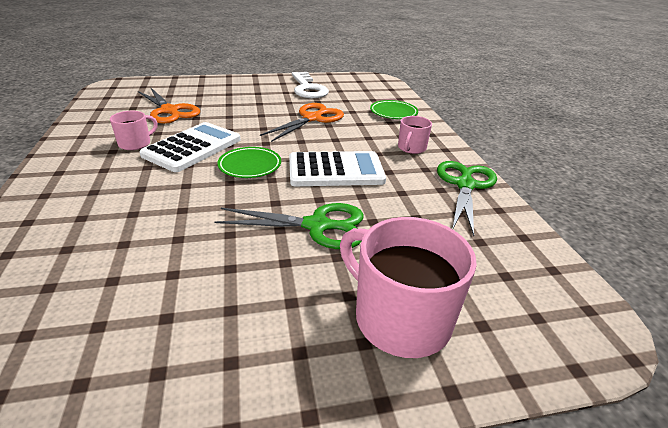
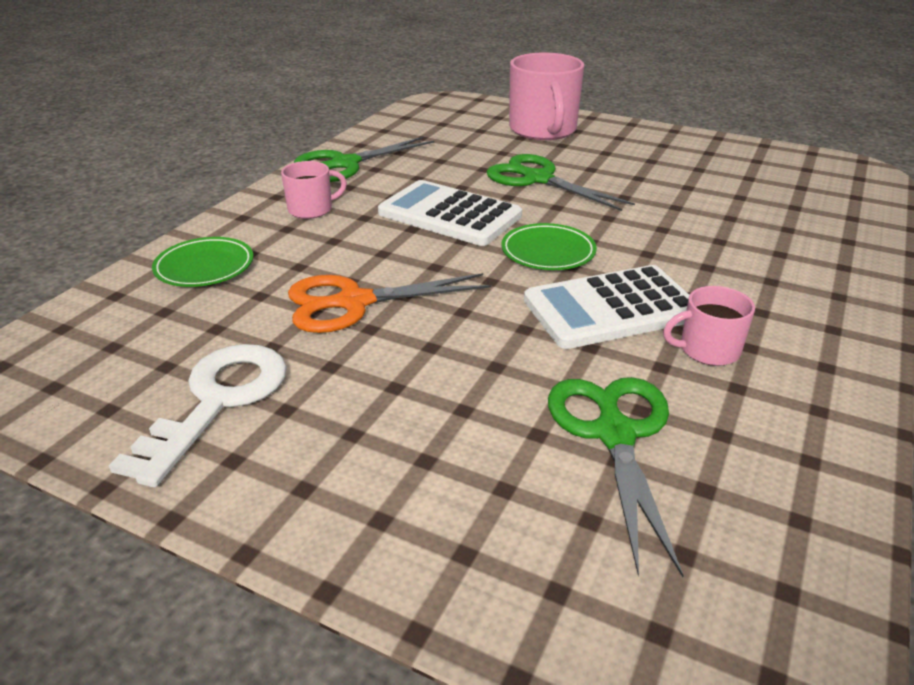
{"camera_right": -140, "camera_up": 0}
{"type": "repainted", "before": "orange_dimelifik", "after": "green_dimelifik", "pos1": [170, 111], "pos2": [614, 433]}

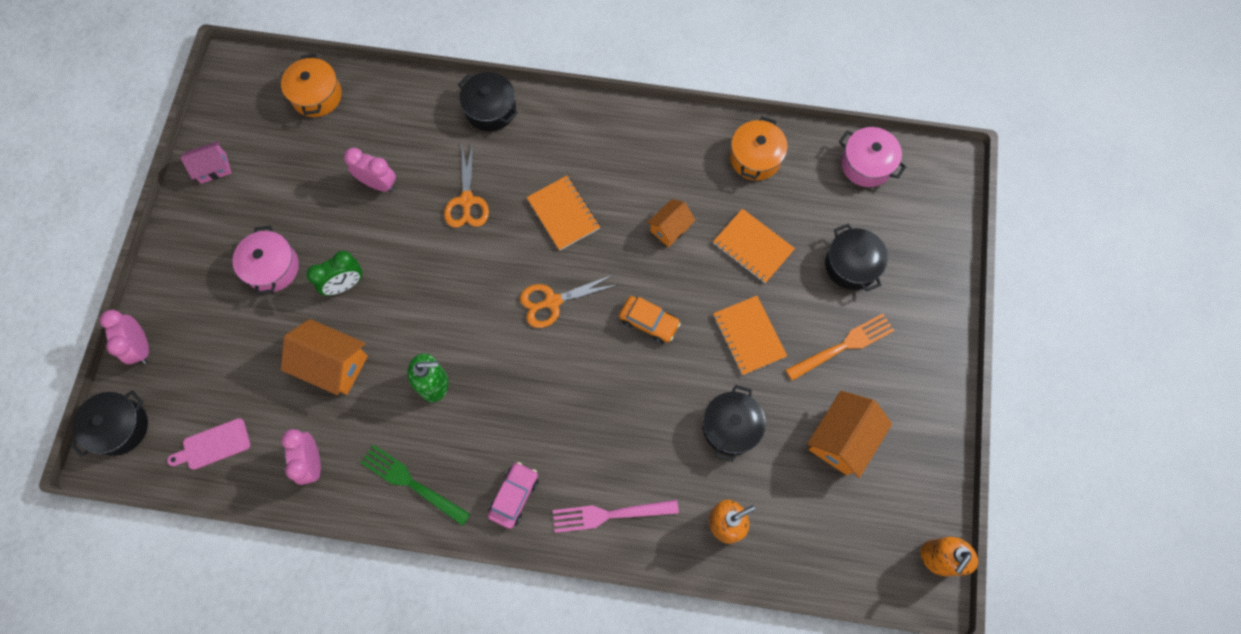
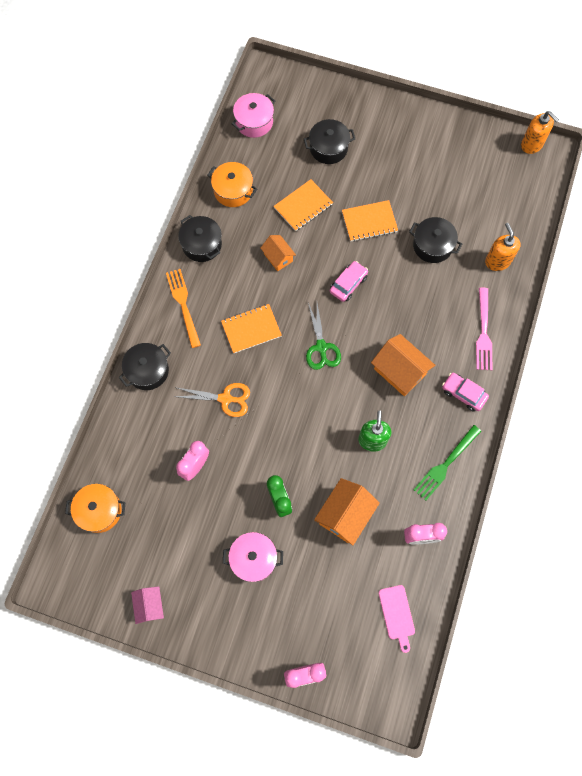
{"camera_right": -80, "camera_up": 0}
{"type": "shifted", "before": "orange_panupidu", "pos1": [843, 346], "pos2": [183, 305]}
{"type": "shifted", "before": "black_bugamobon", "pos1": [120, 427], "pos2": [202, 244]}
{"type": "repainted", "before": "orange_dimelifik", "after": "green_dimelifik", "pos1": [552, 302], "pos2": [321, 347]}
{"type": "repainted", "before": "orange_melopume", "after": "pink_melopume", "pos1": [649, 322], "pos2": [348, 284]}
{"type": "shifted", "before": "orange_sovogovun", "pos1": [841, 439], "pos2": [400, 371]}

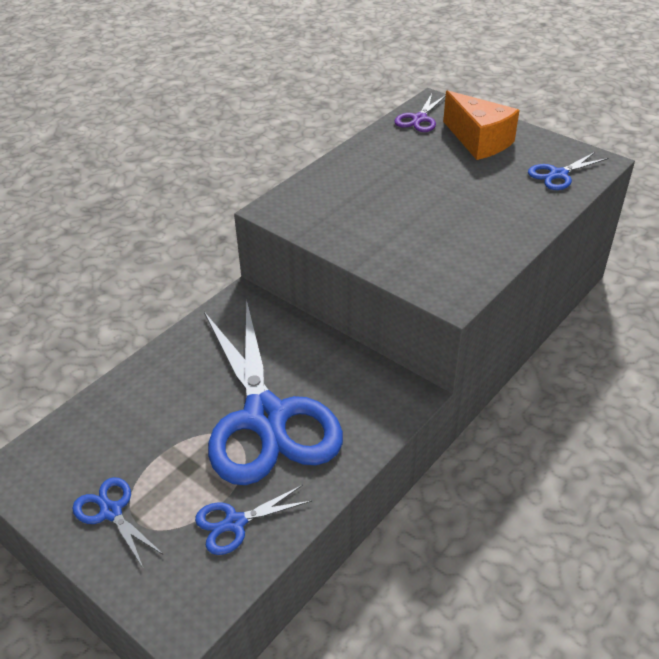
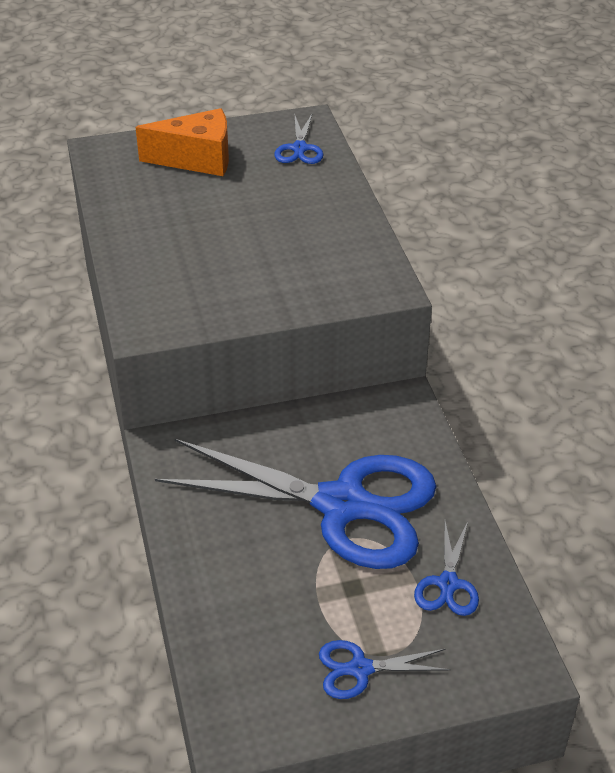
{"camera_right": -55, "camera_up": 0}
{"type": "gone", "before": "purple_dimelifik", "pos1": [419, 119]}

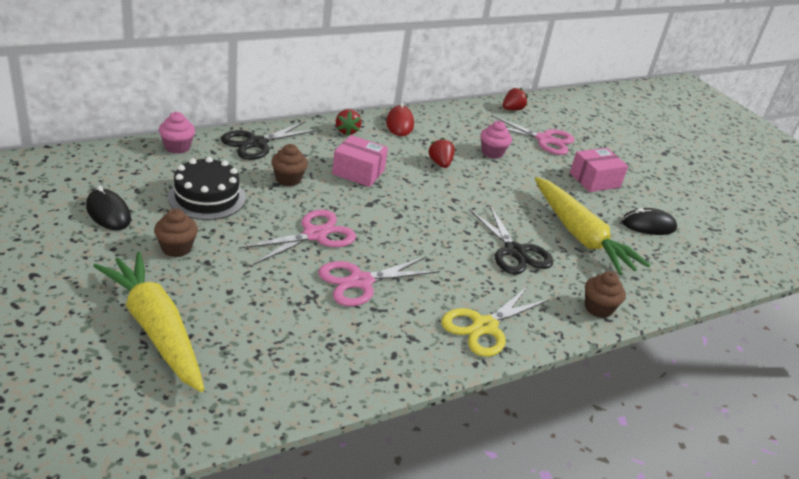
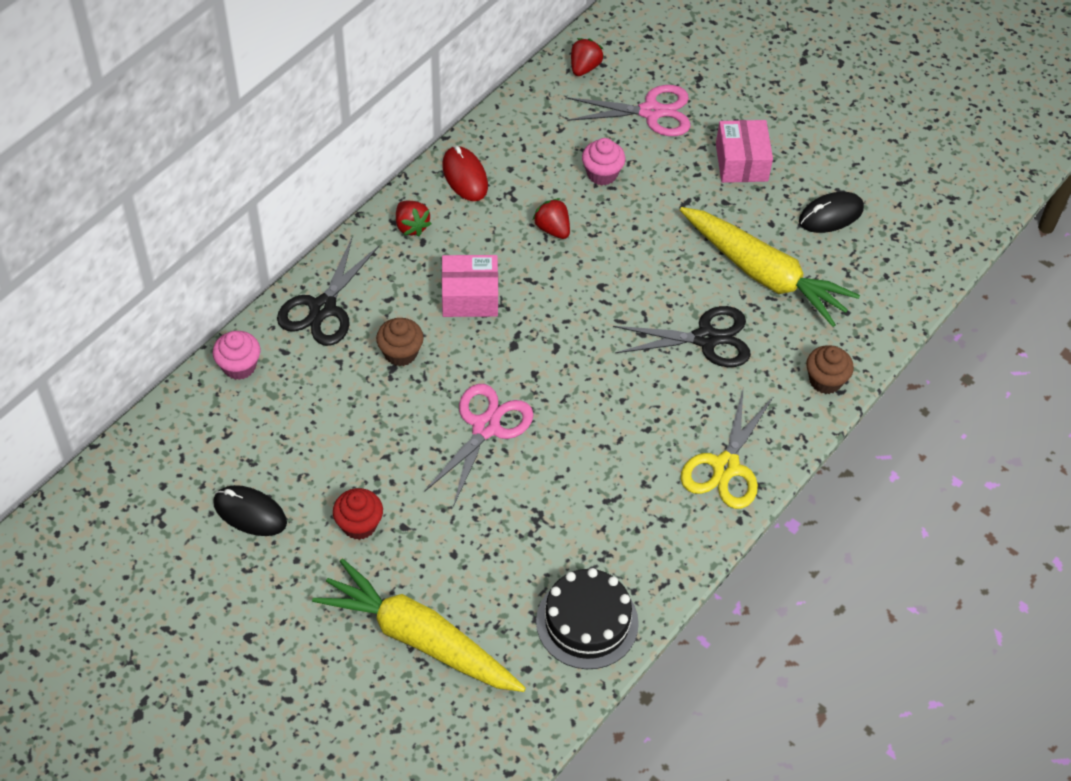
{"camera_right": -20, "camera_up": 20}
{"type": "repainted", "before": "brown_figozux", "after": "red_figozux", "pos1": [176, 248], "pos2": [359, 524]}
{"type": "shifted", "before": "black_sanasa", "pos1": [207, 197], "pos2": [587, 622]}
{"type": "rotated", "before": "black_dimelifik", "pos1": [514, 251], "pos2": [706, 338], "turn": -45}
{"type": "rotated", "before": "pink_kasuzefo", "pos1": [594, 180], "pos2": [741, 162], "turn": -45}
{"type": "gone", "before": "pink_dimelifik", "pos1": [361, 282]}

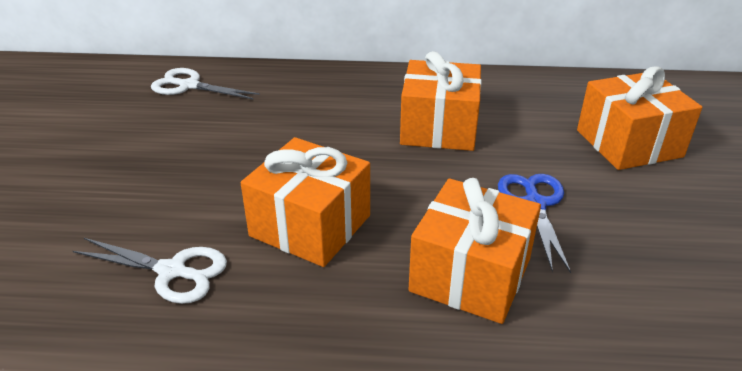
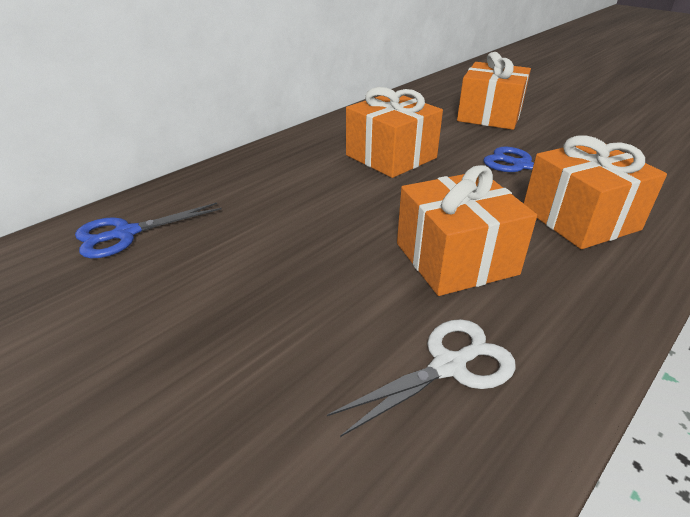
{"camera_right": -50, "camera_up": 0}
{"type": "repainted", "before": "white_dimelifik", "after": "blue_dimelifik", "pos1": [189, 86], "pos2": [125, 234]}

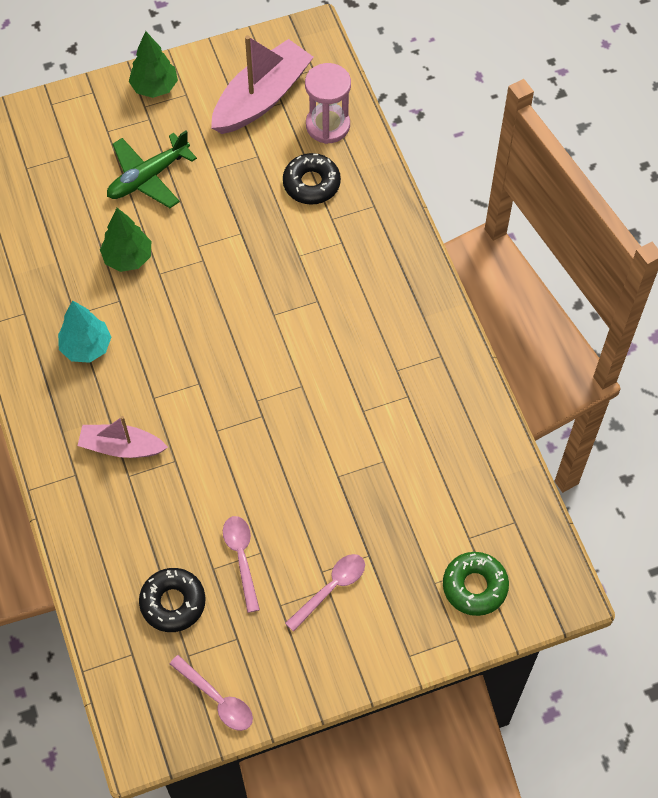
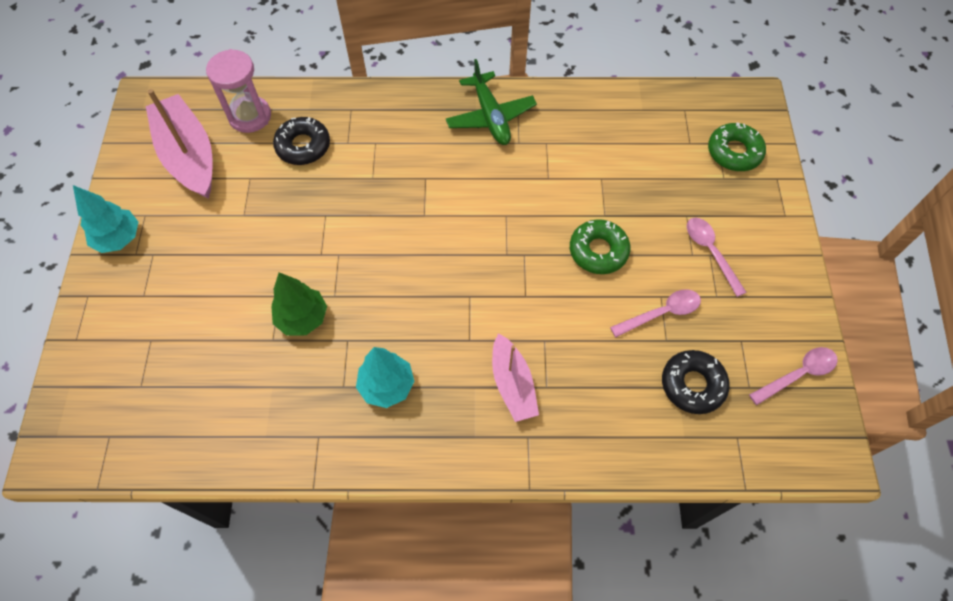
{"camera_right": -70, "camera_up": 0}
{"type": "repainted", "before": "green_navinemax", "after": "turquoise_navinemax", "pos1": [155, 87], "pos2": [119, 238]}
{"type": "shifted", "before": "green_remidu", "pos1": [148, 177], "pos2": [490, 116]}
{"type": "rotated", "before": "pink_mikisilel", "pos1": [121, 447], "pos2": [512, 384], "turn": -45}
{"type": "new", "after": "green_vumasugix", "pos2": [598, 251]}
{"type": "rotated", "before": "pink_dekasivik", "pos1": [241, 557], "pos2": [662, 313], "turn": 150}

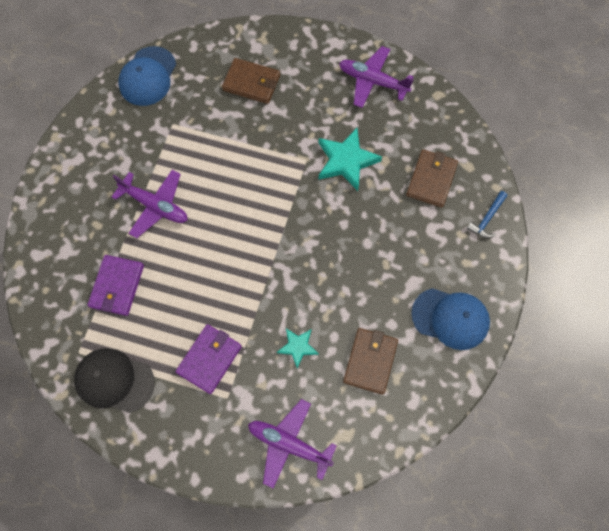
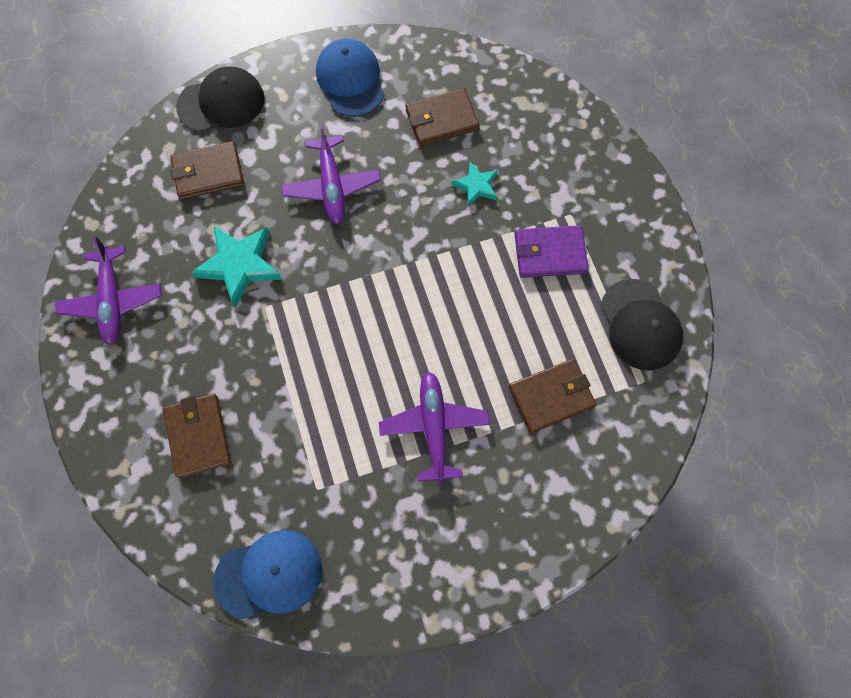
{"camera_right": -125, "camera_up": 0}
{"type": "swapped", "before": "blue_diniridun", "after": "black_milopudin", "pos1": [487, 219], "pos2": [221, 102]}
{"type": "shifted", "before": "purple_remidu", "pos1": [289, 444], "pos2": [332, 186]}
{"type": "repainted", "before": "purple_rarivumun", "after": "brown_rarivumun", "pos1": [117, 286], "pos2": [551, 397]}

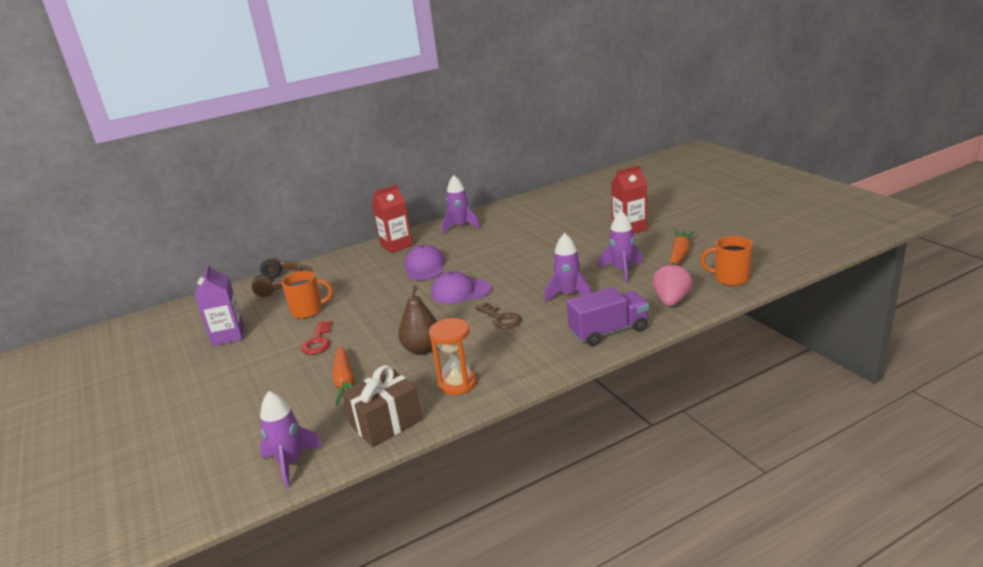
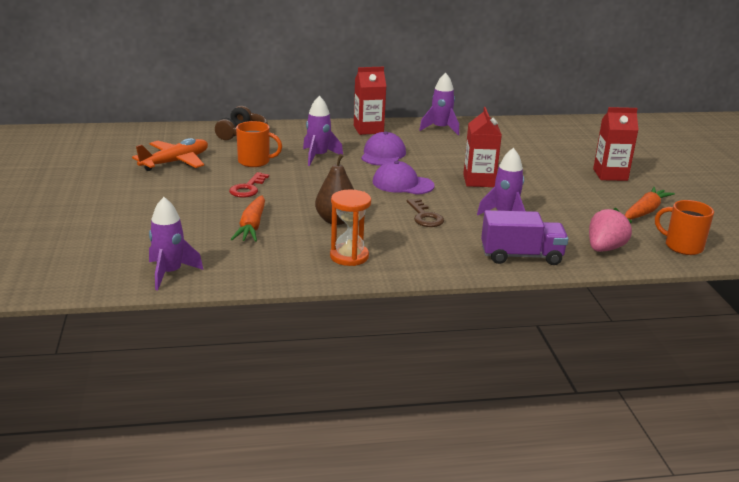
{"camera_right": 15, "camera_up": 0}
{"type": "swapped", "before": "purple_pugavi", "after": "orange_remidu", "pos1": [228, 335], "pos2": [175, 162]}
{"type": "shifted", "before": "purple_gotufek", "pos1": [622, 270], "pos2": [318, 156]}
{"type": "new", "after": "red_pugavi", "pos2": [479, 181]}
{"type": "gone", "before": "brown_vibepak", "pos1": [385, 422]}

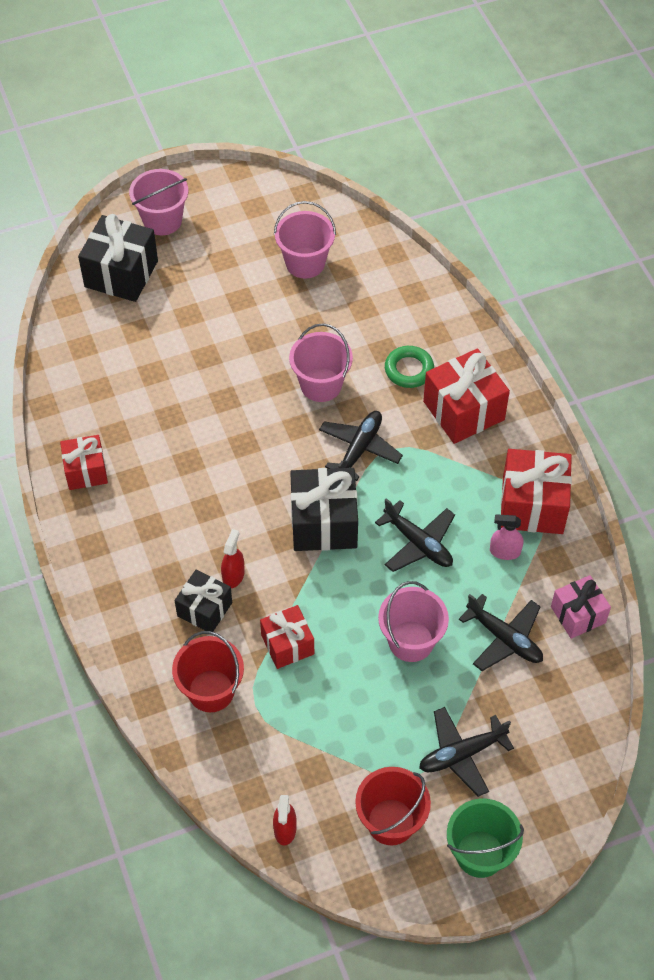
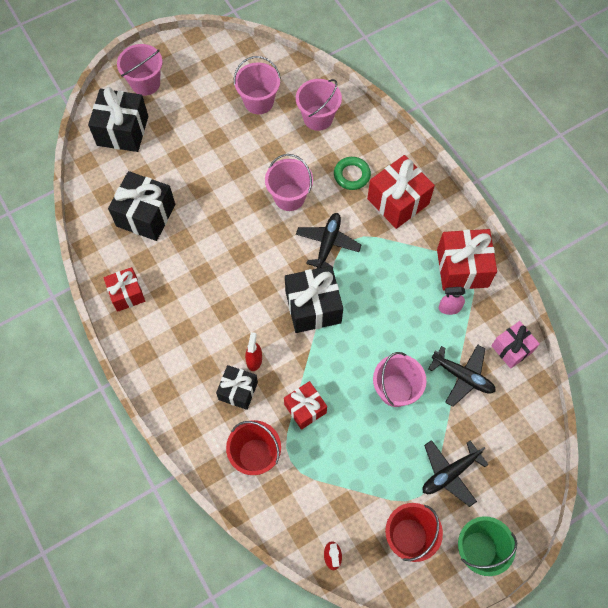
{"camera_right": -10, "camera_up": 10}
{"type": "new", "after": "black_vibepak", "pos2": [146, 215]}
{"type": "new", "after": "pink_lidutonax", "pos2": [318, 118]}
{"type": "gone", "before": "black_remidu", "pos1": [418, 543]}

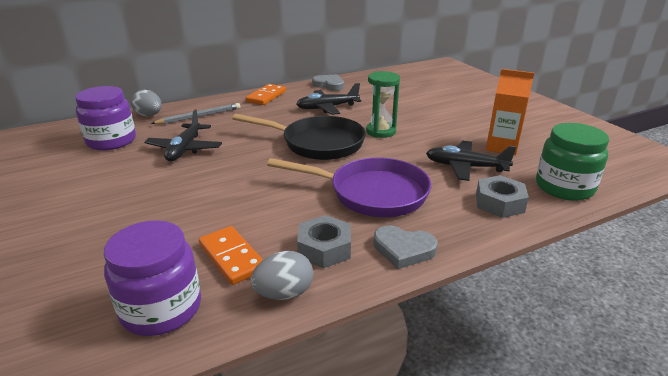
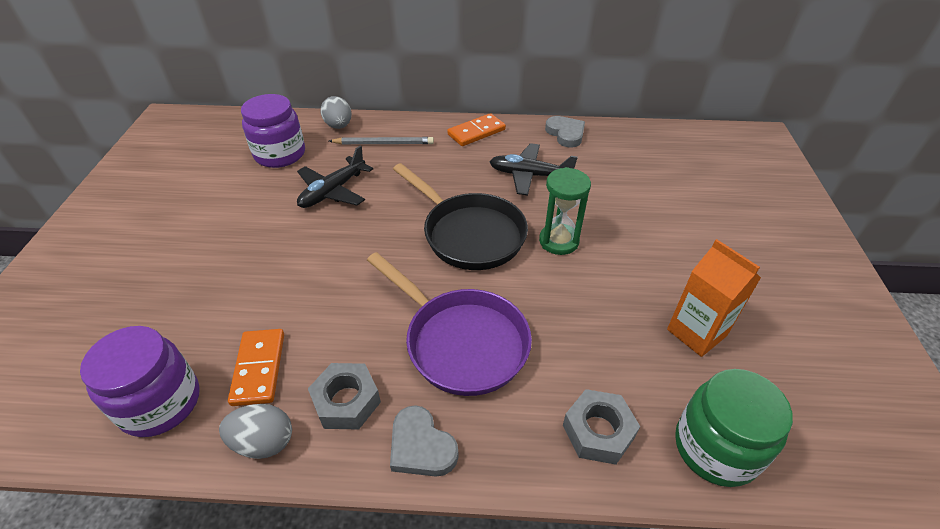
{"camera_right": 30, "camera_up": 15}
{"type": "gone", "before": "black_remidu", "pos1": [465, 167]}

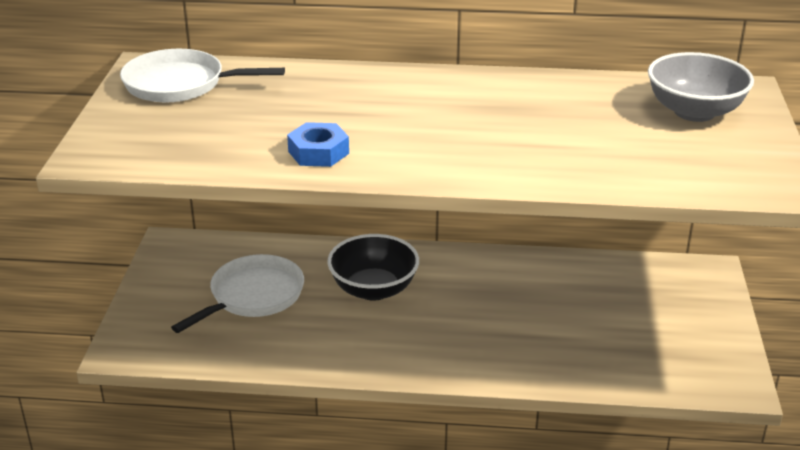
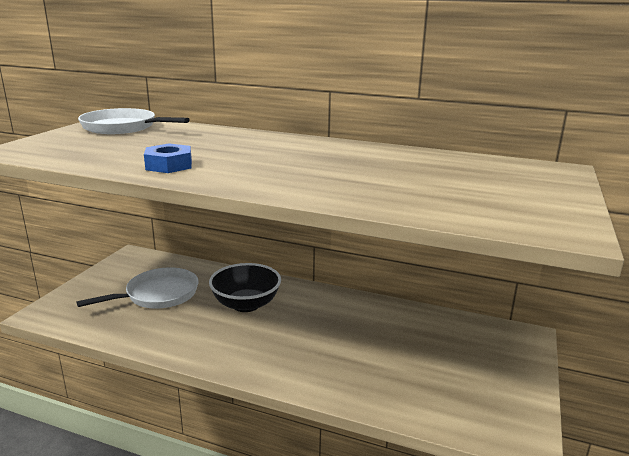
{"camera_right": 15, "camera_up": -10}
{"type": "gone", "before": "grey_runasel", "pos1": [694, 112]}

